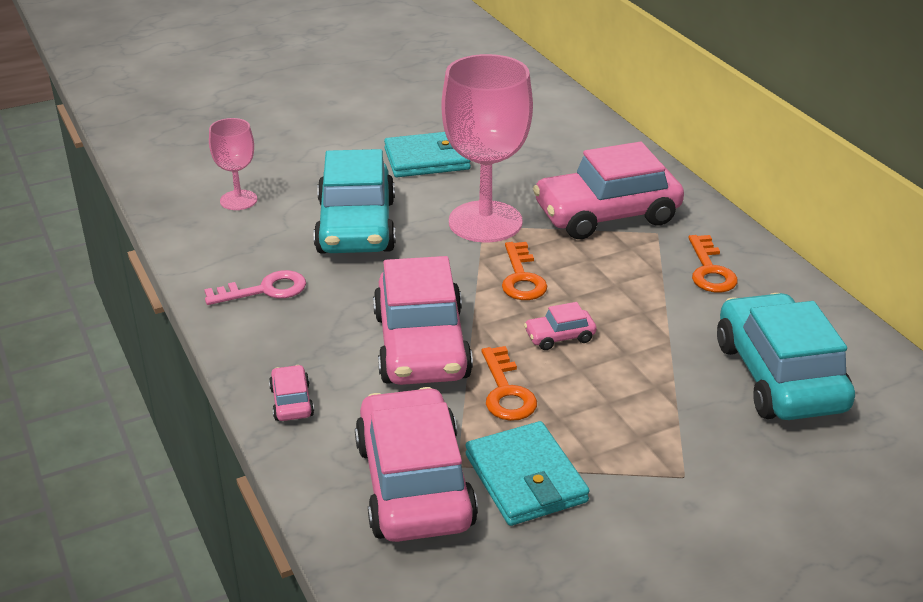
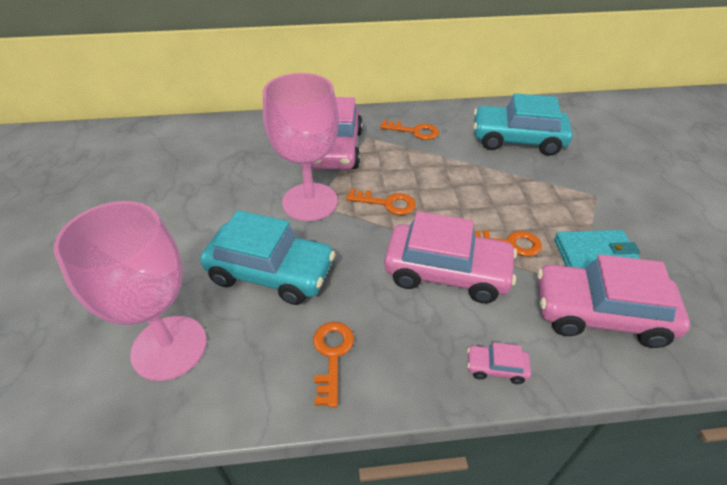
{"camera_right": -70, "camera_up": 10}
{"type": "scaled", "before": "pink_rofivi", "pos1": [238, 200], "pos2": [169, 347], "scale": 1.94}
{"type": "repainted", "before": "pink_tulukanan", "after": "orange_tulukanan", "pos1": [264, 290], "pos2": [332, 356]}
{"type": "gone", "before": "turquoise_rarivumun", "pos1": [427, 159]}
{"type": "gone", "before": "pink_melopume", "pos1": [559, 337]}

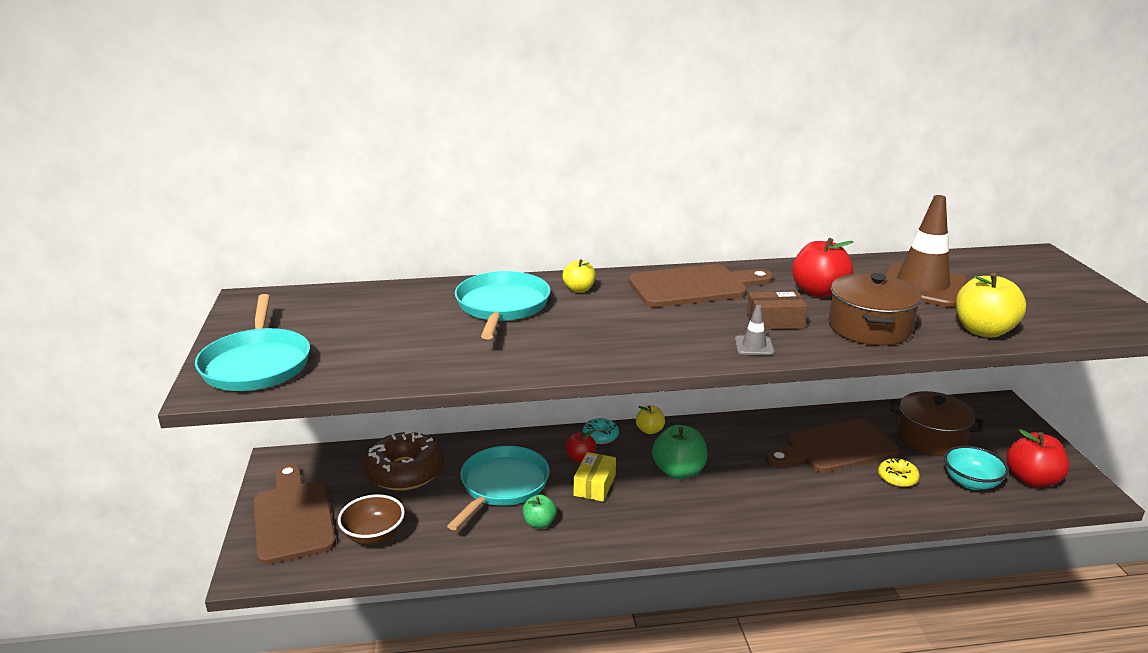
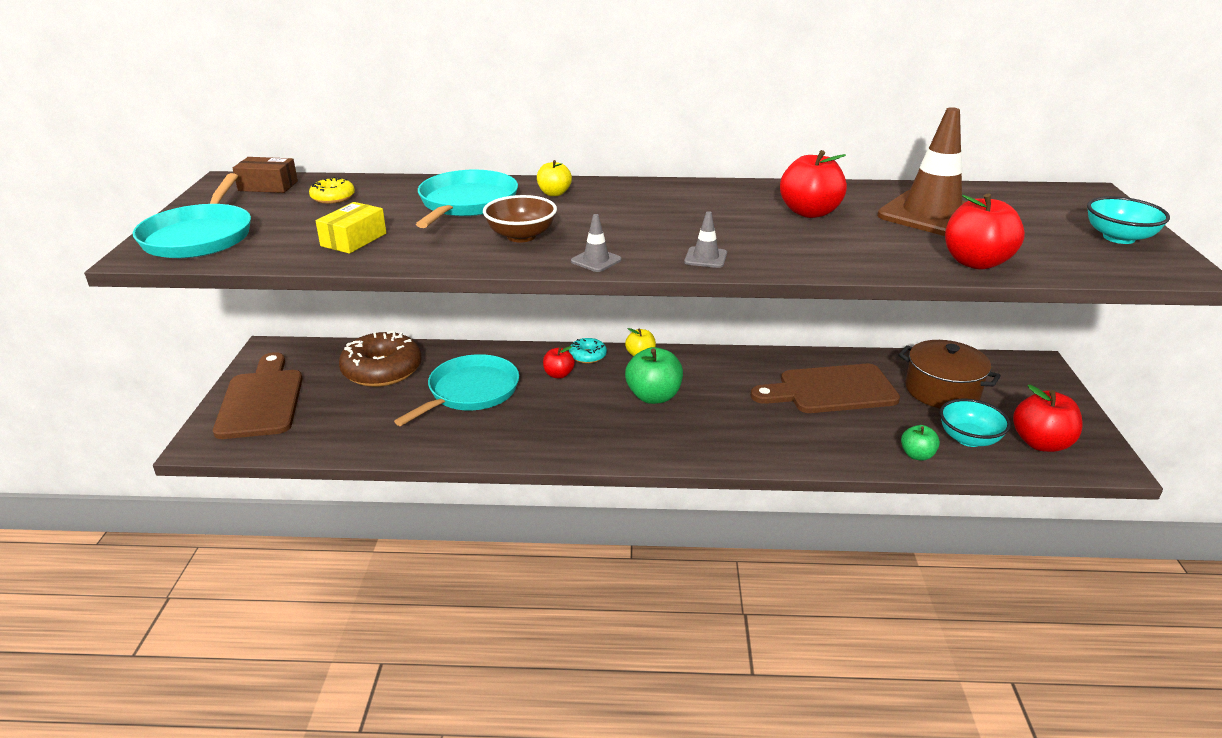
{"camera_right": 10, "camera_up": 5}
{"type": "shifted", "before": "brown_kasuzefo", "pos1": [775, 321], "pos2": [268, 186]}
{"type": "shifted", "before": "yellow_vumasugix", "pos1": [897, 478], "pos2": [333, 198]}
{"type": "shifted", "before": "yellow_kasuzefo", "pos1": [594, 485], "pos2": [353, 240]}
{"type": "shifted", "before": "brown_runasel", "pos1": [374, 535], "pos2": [521, 236]}
{"type": "new", "after": "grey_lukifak", "pos2": [596, 260]}
{"type": "shifted", "before": "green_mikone", "pos1": [539, 523], "pos2": [917, 455]}
{"type": "repainted", "before": "yellow_mikone", "after": "red_mikone", "pos1": [983, 331], "pos2": [976, 262]}
{"type": "new", "after": "turquoise_runasel", "pos2": [1118, 238]}
{"type": "gone", "before": "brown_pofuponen", "pos1": [694, 286]}
{"type": "gone", "before": "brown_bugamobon", "pos1": [869, 328]}

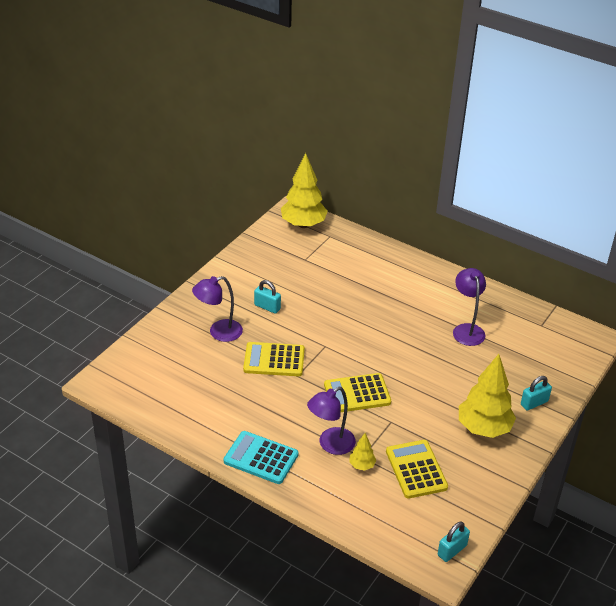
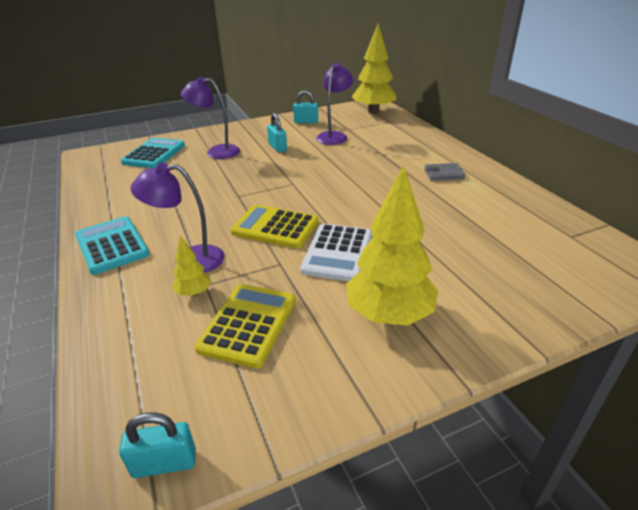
{"camera_right": 35, "camera_up": -5}
{"type": "new", "after": "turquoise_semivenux", "pos2": [154, 154]}
{"type": "shifted", "before": "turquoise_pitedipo", "pos1": [534, 403], "pos2": [306, 122]}
{"type": "new", "after": "white_semivenux", "pos2": [337, 253]}
{"type": "shifted", "before": "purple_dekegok", "pos1": [466, 329], "pos2": [334, 136]}
{"type": "new", "after": "grey_rarivumun", "pos2": [443, 174]}
{"type": "gone", "before": "yellow_semivenux", "pos1": [274, 360]}

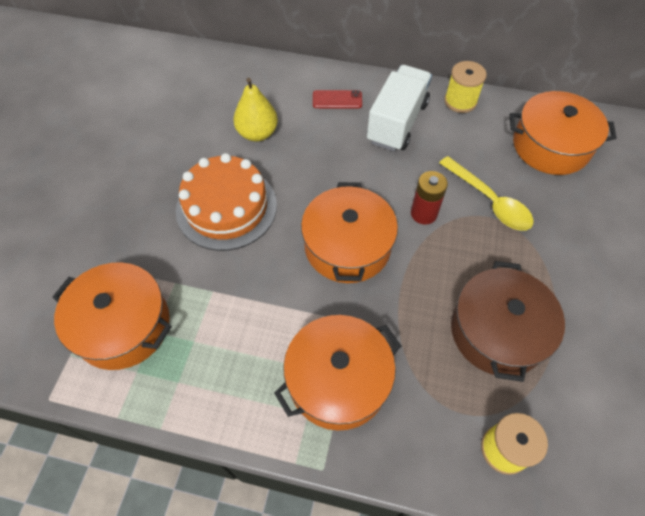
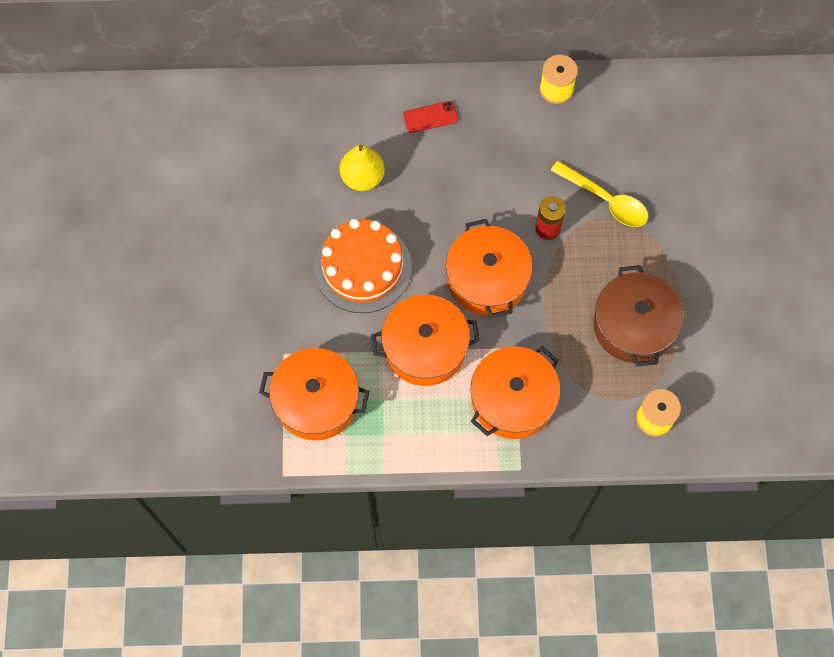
{"camera_right": -15, "camera_up": 10}
{"type": "shifted", "before": "orange_bugamobon", "pos1": [551, 146], "pos2": [425, 348]}
{"type": "gone", "before": "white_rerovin", "pos1": [397, 122]}

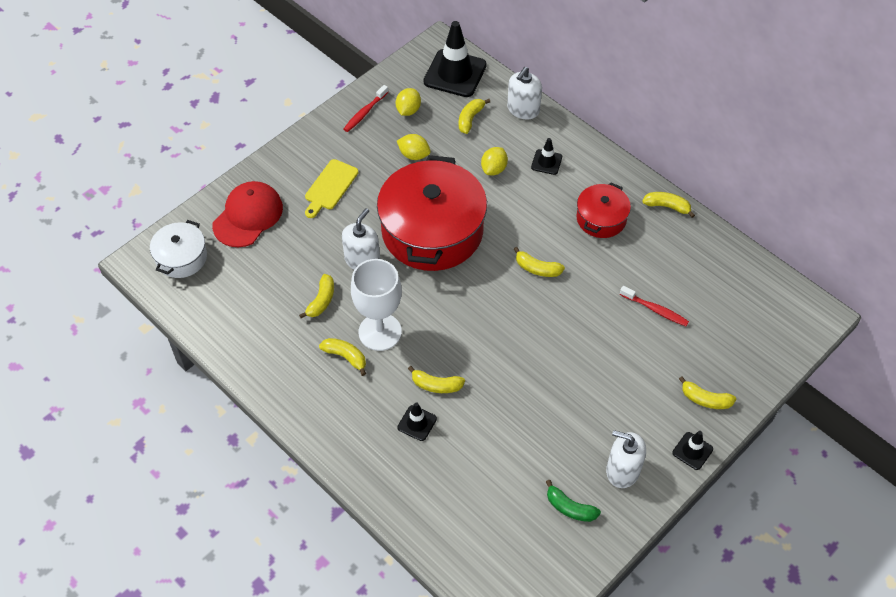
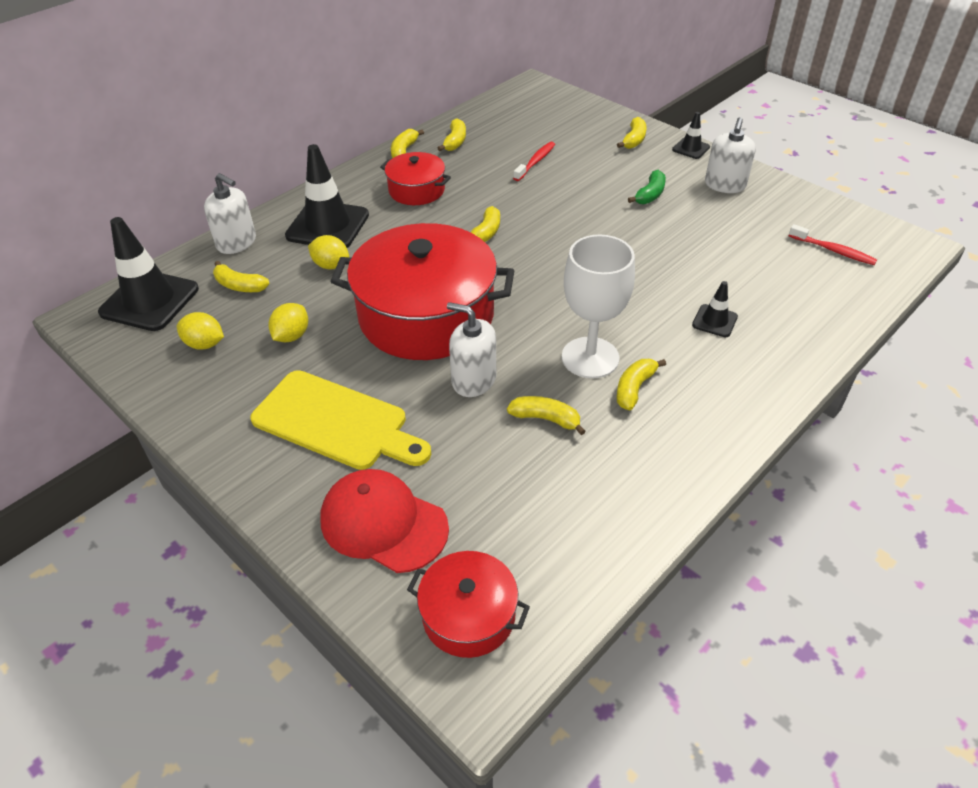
{"camera_right": -90, "camera_up": -10}
{"type": "scaled", "before": "yellow_pofuponen", "pos1": [330, 187], "pos2": [336, 422], "scale": 1.61}
{"type": "scaled", "before": "black_lukifak", "pos1": [546, 162], "pos2": [327, 225], "scale": 2.04}
{"type": "repainted", "before": "white_bugamobon", "after": "red_bugamobon", "pos1": [181, 257], "pos2": [468, 615]}
{"type": "shifted", "before": "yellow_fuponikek", "pos1": [436, 385], "pos2": [455, 142]}
{"type": "shifted", "before": "green_fuponikek", "pos1": [570, 508], "pos2": [650, 195]}
{"type": "shifted", "before": "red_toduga", "pos1": [364, 113], "pos2": [833, 251]}

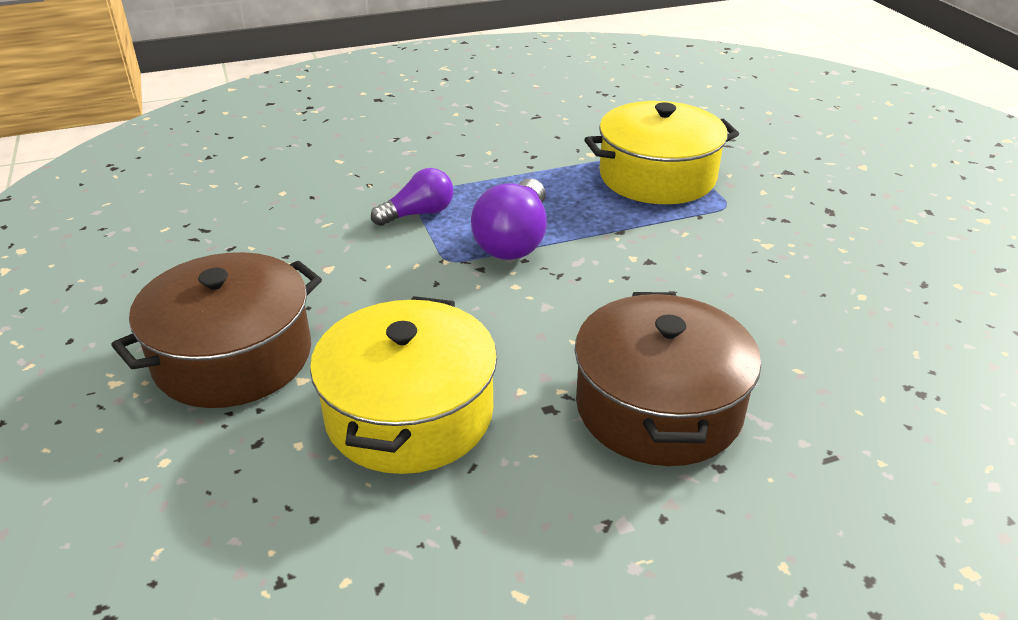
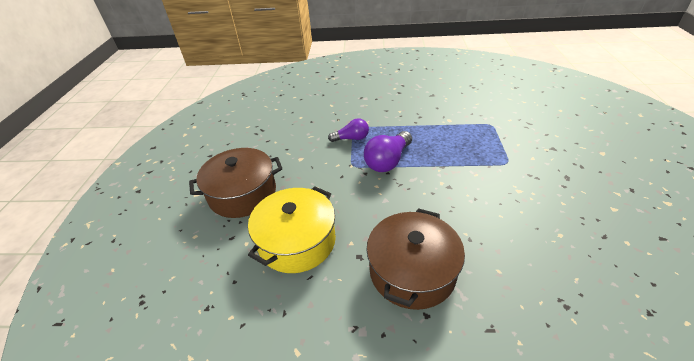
{"camera_right": 25, "camera_up": 5}
{"type": "gone", "before": "yellow_bugamobon", "pos1": [657, 176]}

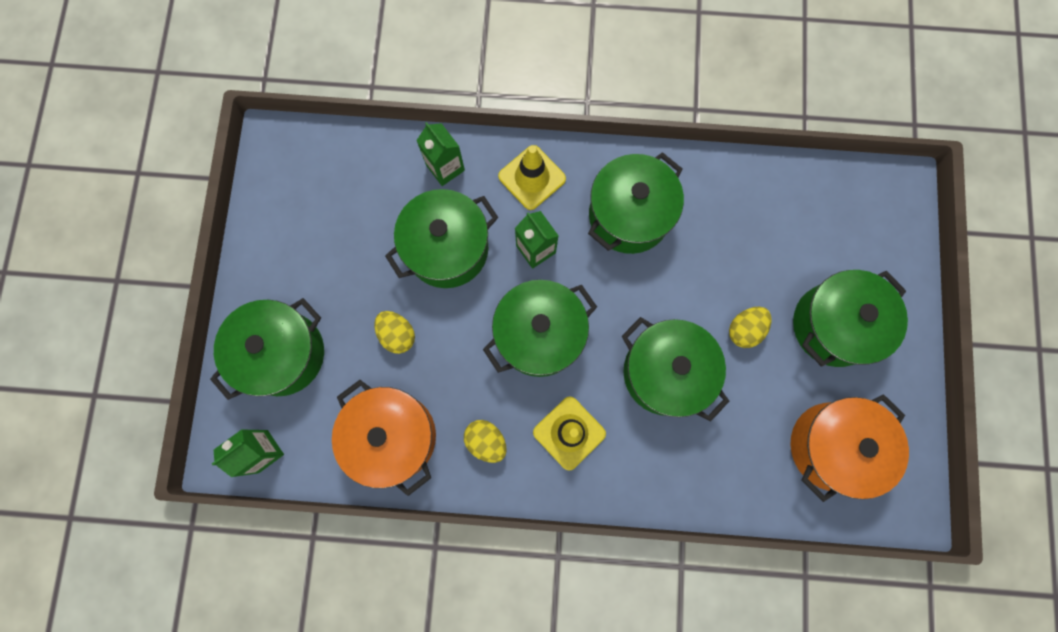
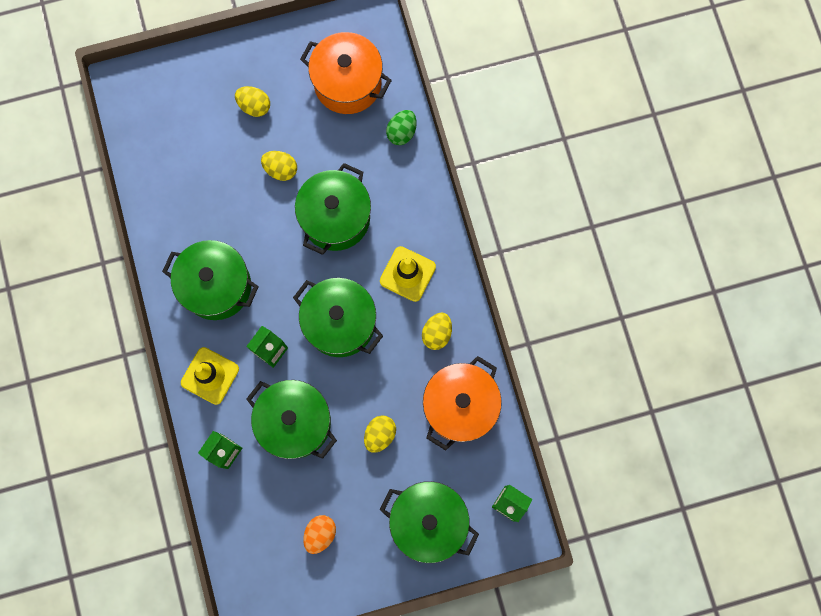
{"camera_right": -110, "camera_up": 0}
{"type": "swapped", "before": "green_bugamobon", "after": "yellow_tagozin", "pos1": [833, 325], "pos2": [254, 106]}
{"type": "new", "after": "orange_tagozin", "pos2": [320, 533]}
{"type": "new", "after": "green_tagozin", "pos2": [401, 132]}

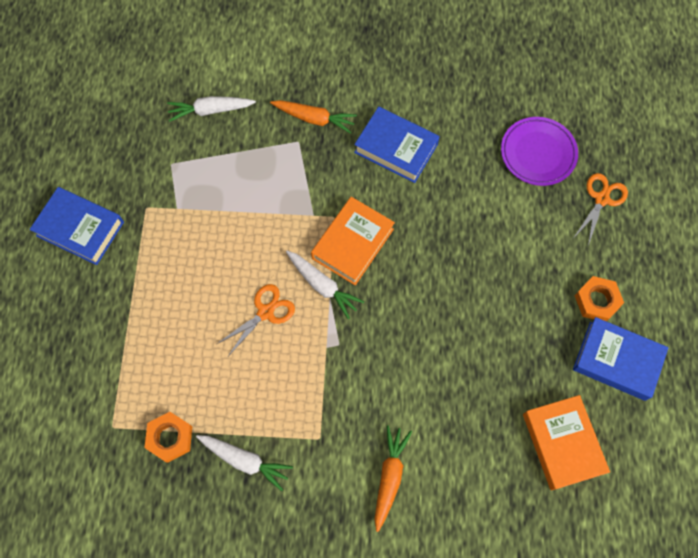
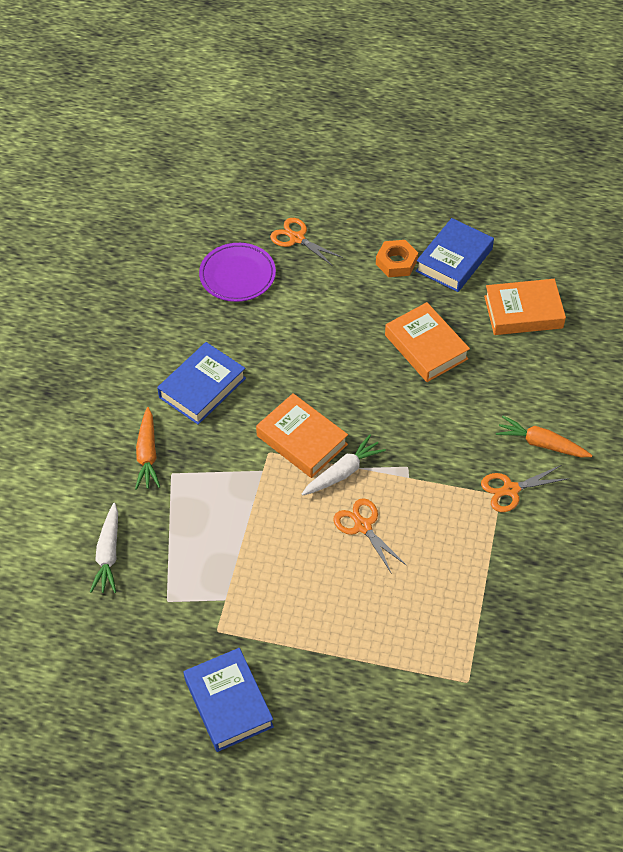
{"camera_right": -80, "camera_up": -15}
{"type": "rotated", "before": "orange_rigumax", "pos1": [314, 119], "pos2": [147, 454], "turn": 150}
{"type": "rotated", "before": "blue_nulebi", "pos1": [80, 229], "pos2": [228, 703], "turn": -60}
{"type": "new", "after": "orange_nulebi", "pos2": [426, 347]}
{"type": "new", "after": "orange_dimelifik", "pos2": [511, 490]}
{"type": "gone", "before": "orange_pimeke", "pos1": [170, 438]}
{"type": "gone", "before": "white_rigumax", "pos1": [245, 460]}

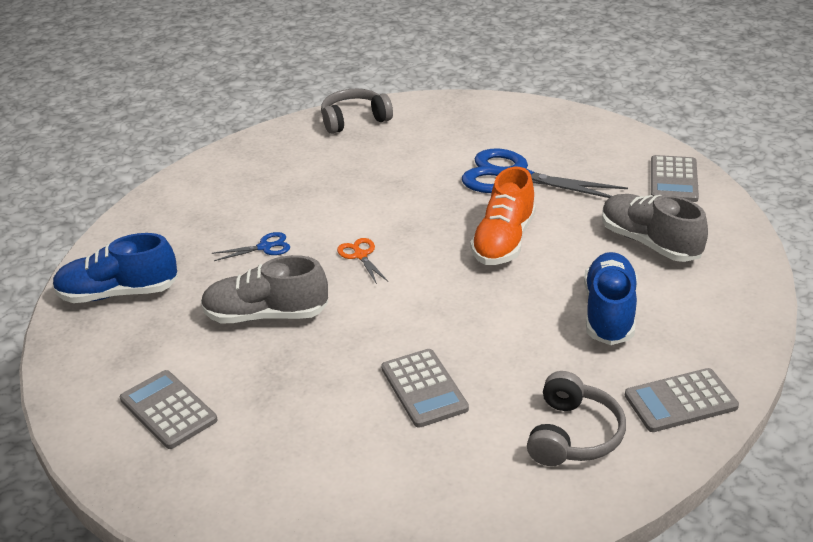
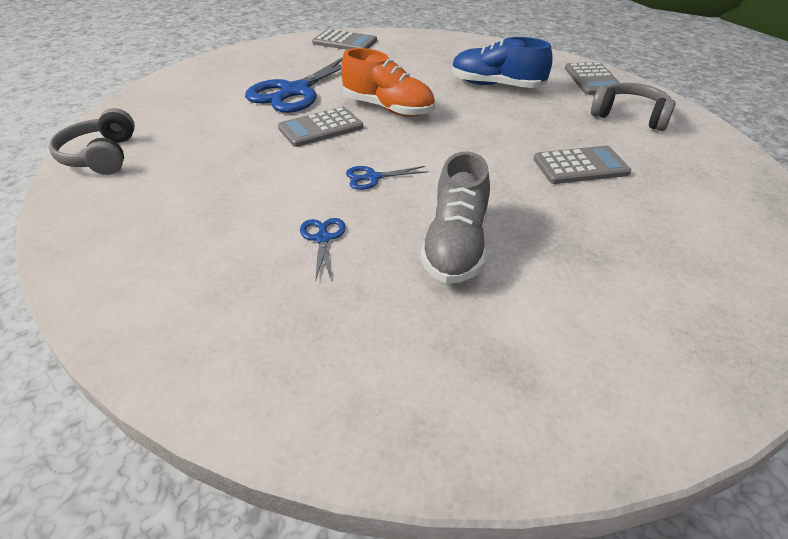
{"camera_right": -80, "camera_up": 5}
{"type": "shifted", "before": "grey_semivenux", "pos1": [168, 410], "pos2": [320, 128]}
{"type": "repainted", "before": "orange_dimelifik", "after": "blue_dimelifik", "pos1": [360, 255], "pos2": [373, 177]}
{"type": "gone", "before": "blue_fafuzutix", "pos1": [118, 293]}
{"type": "gone", "before": "grey_fafuzutix", "pos1": [649, 243]}

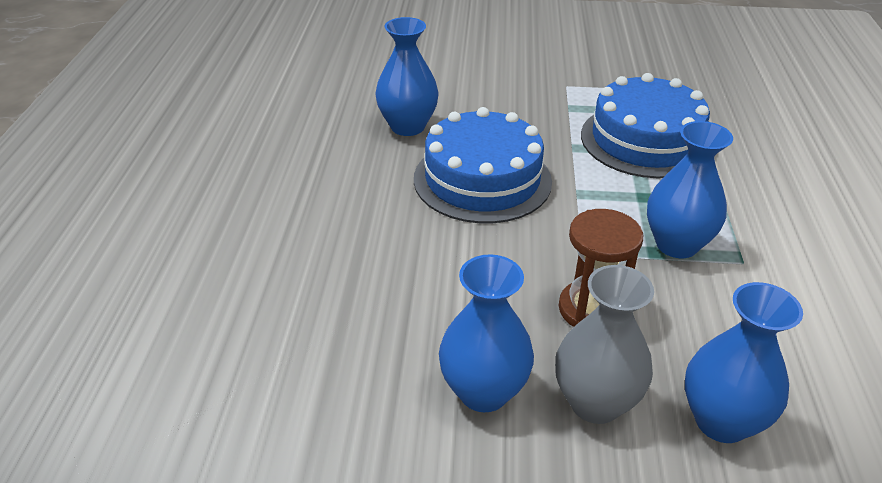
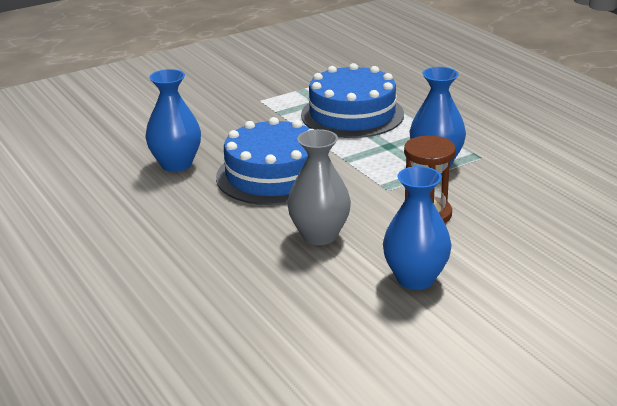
{"camera_right": -35, "camera_up": -10}
{"type": "shifted", "before": "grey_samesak", "pos1": [595, 403], "pos2": [319, 235]}
{"type": "gone", "before": "blue_samesak", "pos1": [721, 421]}

